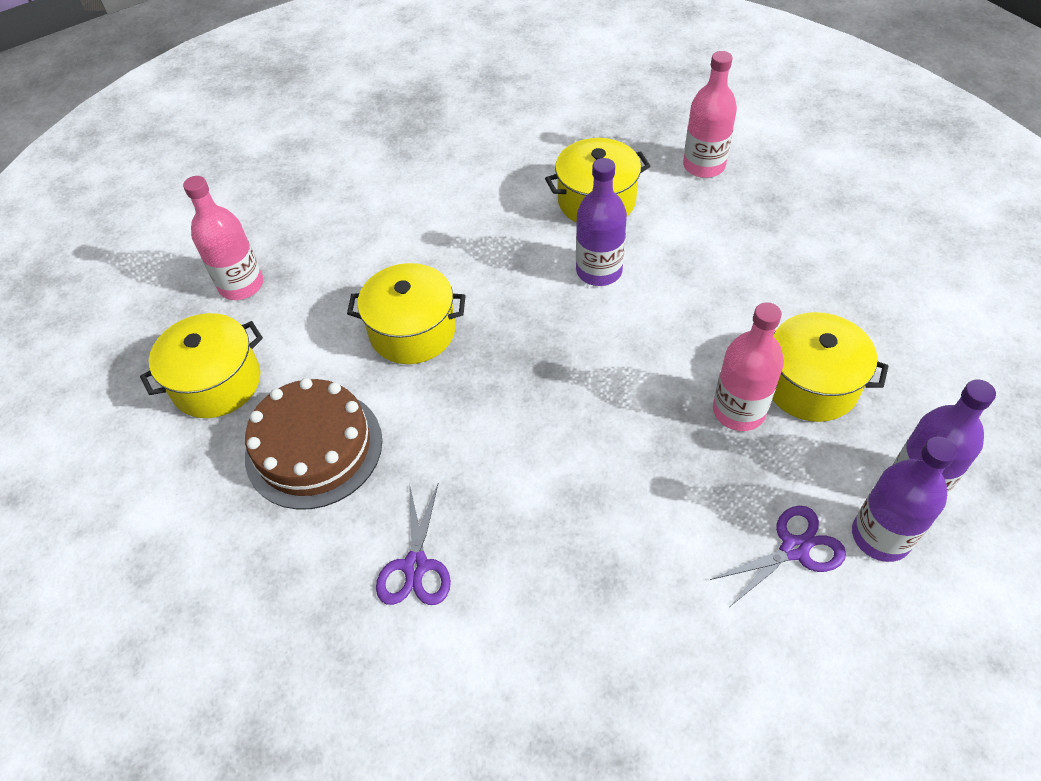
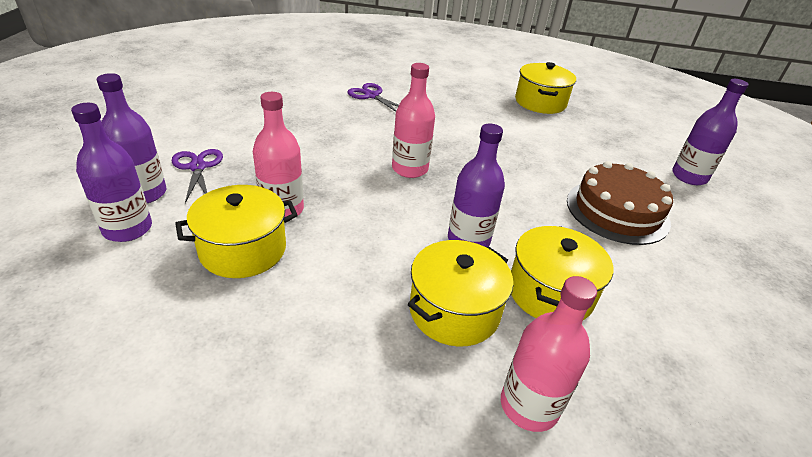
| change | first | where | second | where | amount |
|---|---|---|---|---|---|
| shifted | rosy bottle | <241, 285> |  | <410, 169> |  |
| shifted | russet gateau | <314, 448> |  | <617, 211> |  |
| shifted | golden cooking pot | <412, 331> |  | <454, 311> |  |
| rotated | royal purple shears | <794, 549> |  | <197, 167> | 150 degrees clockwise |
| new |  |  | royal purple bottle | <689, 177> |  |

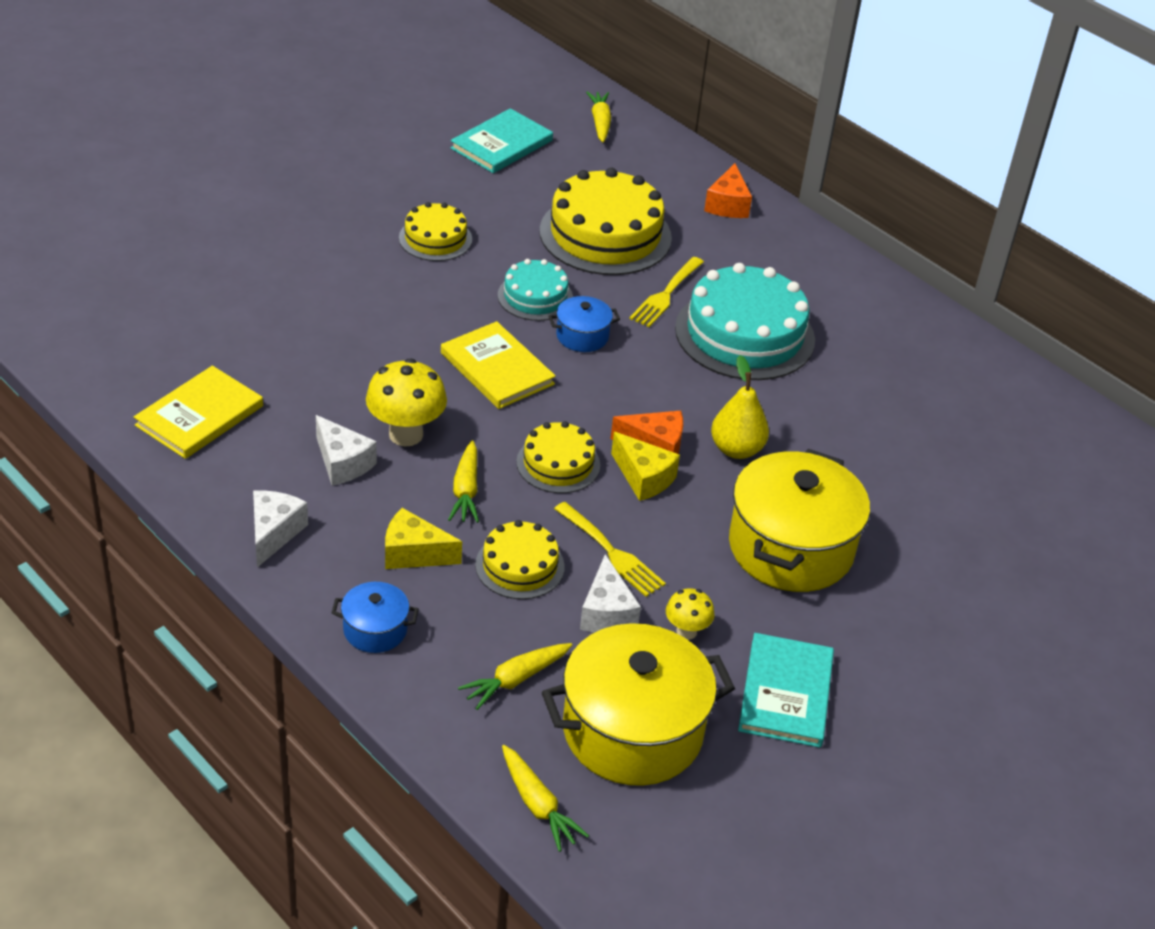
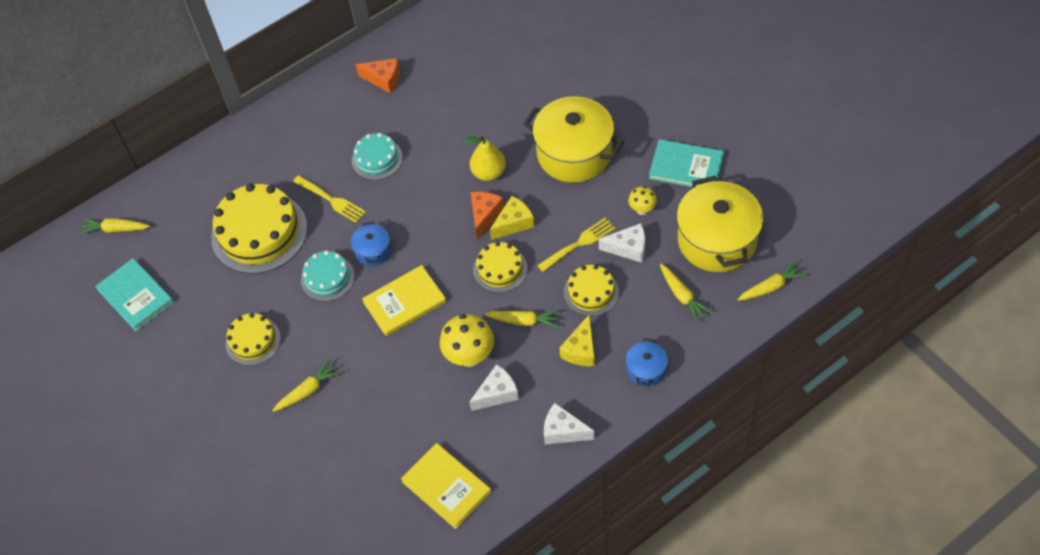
| change | first | where | second | where | amount |
|---|---|---|---|---|---|
| scaled | turquoise gateau | <745, 334> |  | <377, 159> | x0.55 |
| shifted | bright orange piece of cheese | <727, 205> |  | <384, 80> |  |
| new |  |  | golden carrot | <308, 391> |  |

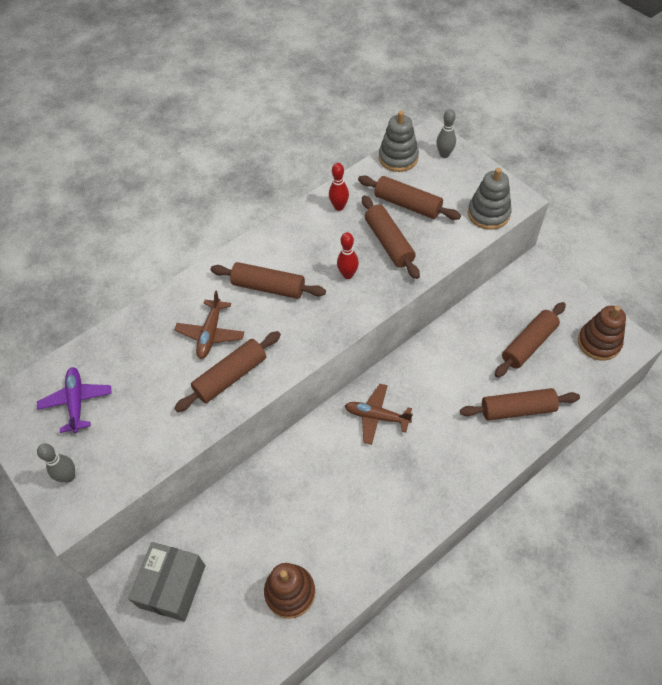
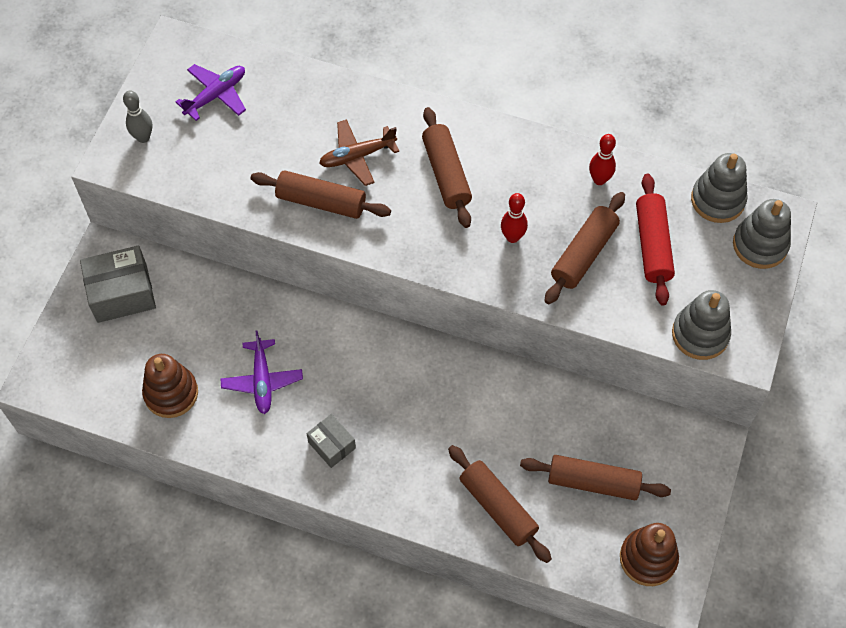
| change | first | where | second | where | amount |
|---|---|---|---|---|---|
| gone | russet toy plane | <376, 416> |  |  |  |
| repainted | russet rolling pin | <407, 204> | scarlet rolling pin | <653, 245> |  |
| swapped | grey bowling pin | <444, 154> | grey ring stacker | <760, 245> |  |
| new |  |  | royal purple toy plane | <262, 381> |  |
| new |  |  | grey parcel | <332, 445> |  |

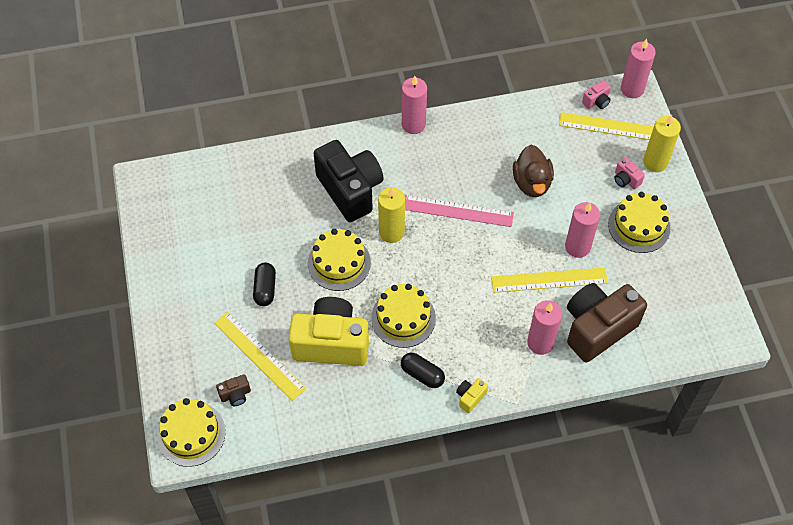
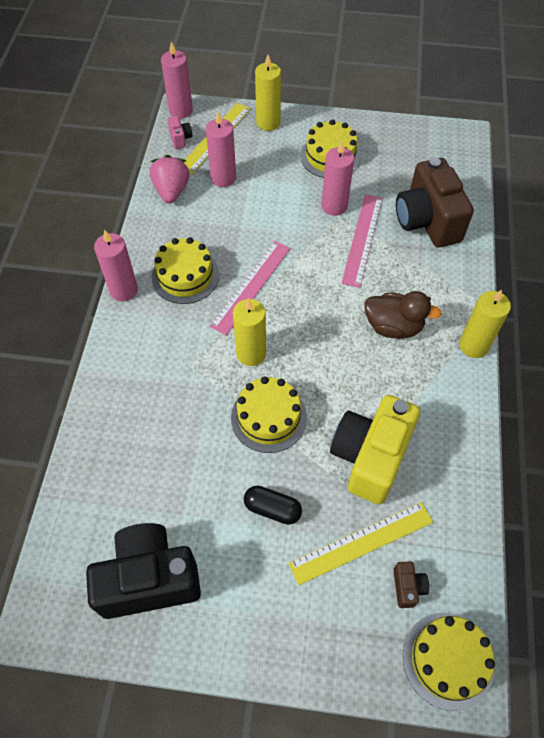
| change | first | where | second | where | amount |
|---|---|---|---|---|---|
| shifted | ebony compact camera | <350, 190> |  | <149, 579> |  |
| shifted | golden gateau | <403, 318> |  | <185, 276> |  |
| gone | ebony pill shape | <422, 374> |  |  |  |
| swapped | golden compact camera | <470, 397> | golden wax candle | <473, 346> |  |
| repainted | golden measuring stick | <549, 280> | rosy measuring stick | <362, 239> |  |
| shifted | russet rubber duck | <532, 183> |  | <393, 326> |  |
| shifted | rosy wax candle | <540, 343> |  | <223, 178> |  |
| gone | rosy compact camera | <626, 180> |  |  |  |
| new |  |  | rosy toy strawberry | <171, 191> |  |

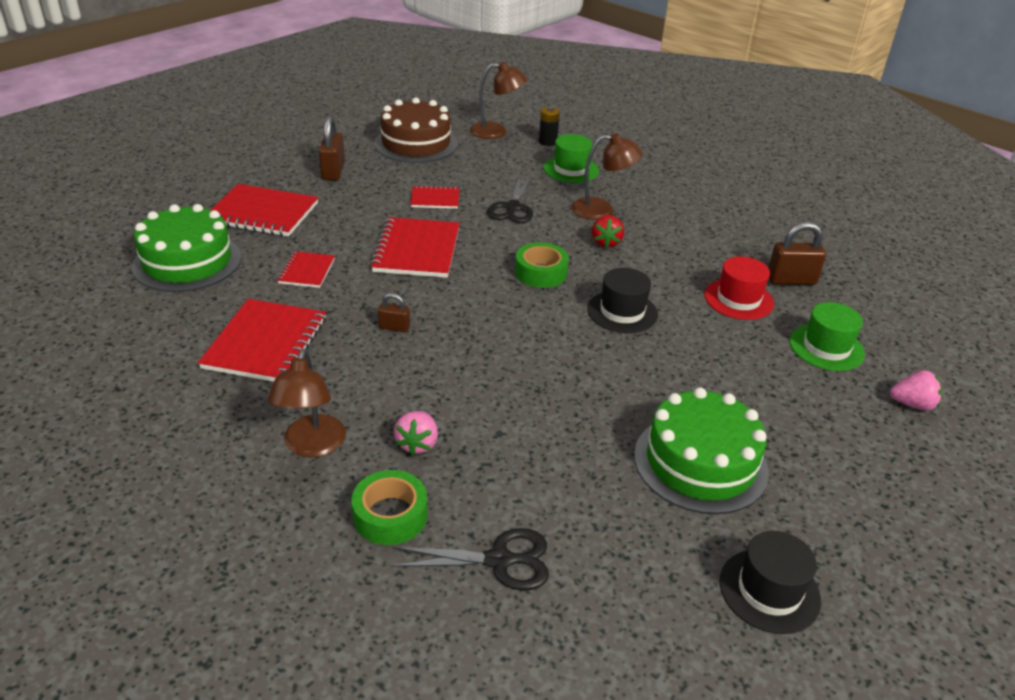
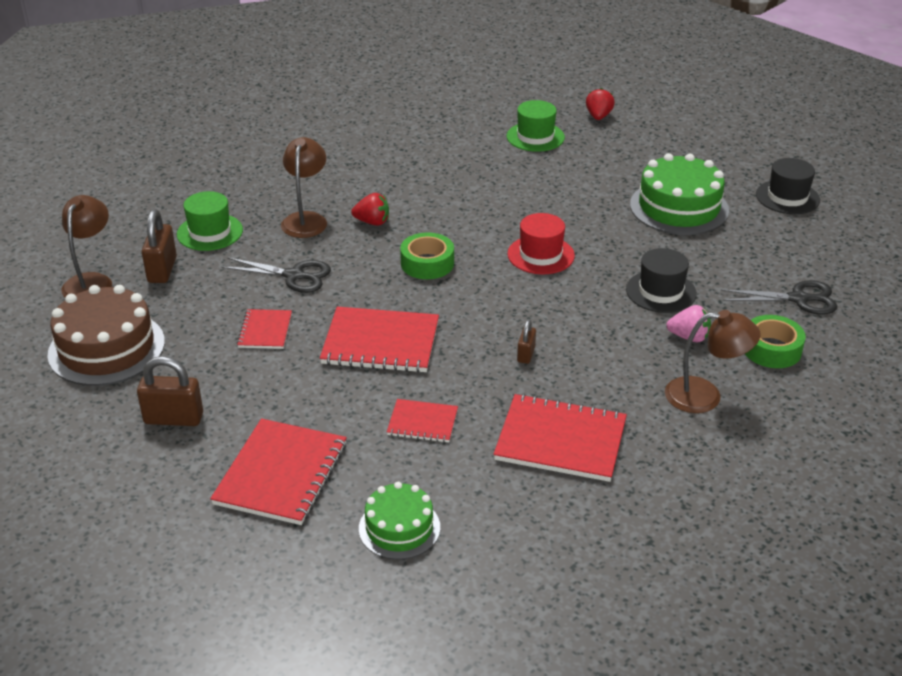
| change | first | where | second | where | amount |
|---|---|---|---|---|---|
| scaled | leaf-green gateau | <187, 262> |  | <399, 528> | x0.60 |
| rotated | ebony shears | <499, 560> |  | <798, 299> | 90 degrees clockwise |
| gone | ebony AA battery | <547, 142> |  |  |  |
| shifted | ebony tall hat | <622, 312> |  | <661, 291> |  |
| shifted | scarlet tall hat | <738, 299> |  | <541, 255> |  |
| shifted | russet lock | <791, 280> |  | <162, 270> |  |
| repainted | rosy toy strawberry | <912, 404> | scarlet toy strawberry | <598, 116> |  |

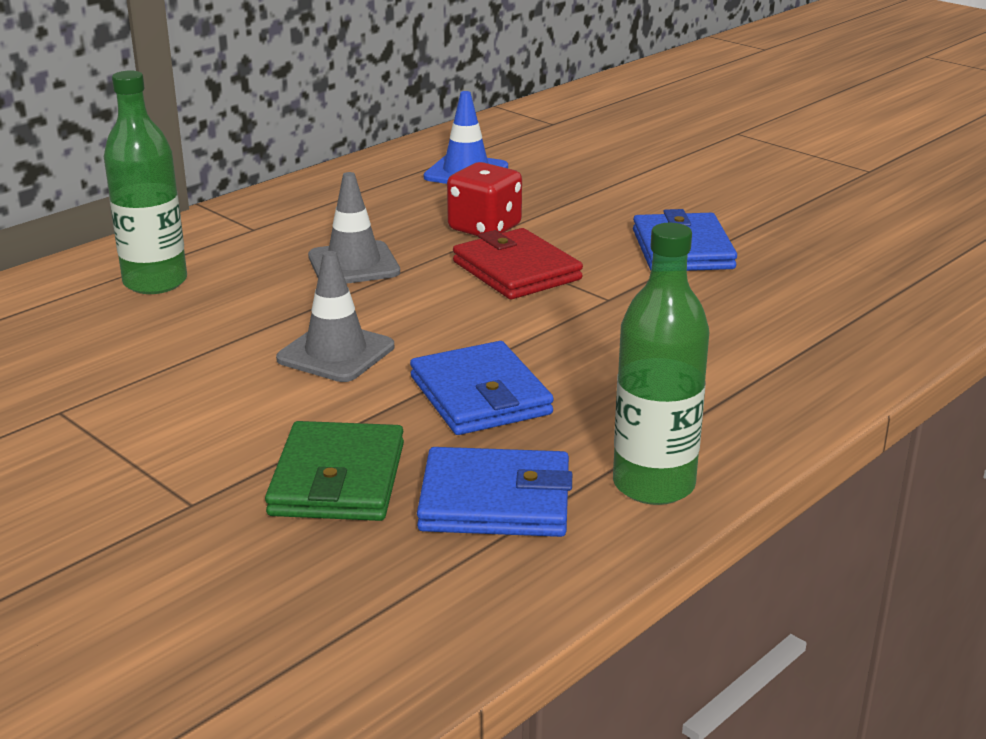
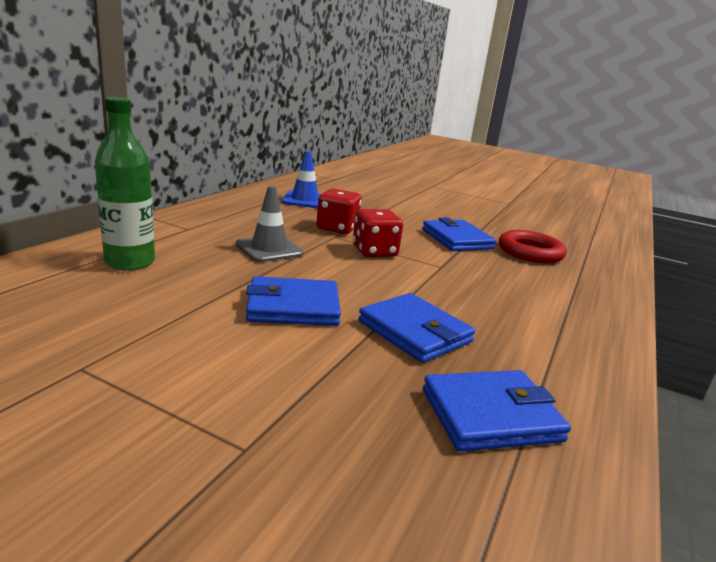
| change | first | where | second | where | amount |
|---|---|---|---|---|---|
| gone | leaf-green wallet | <338, 479> |  |  |  |
| swapped | grey safety cone | <336, 353> | cobalt wallet | <293, 307> |  |
| swapped | scarlet wallet | <516, 271> | scarlet die | <374, 251> |  |
| gone | leaf-green bottle | <653, 485> |  |  |  |
| new |  |  | scarlet torus | <530, 252> |  |

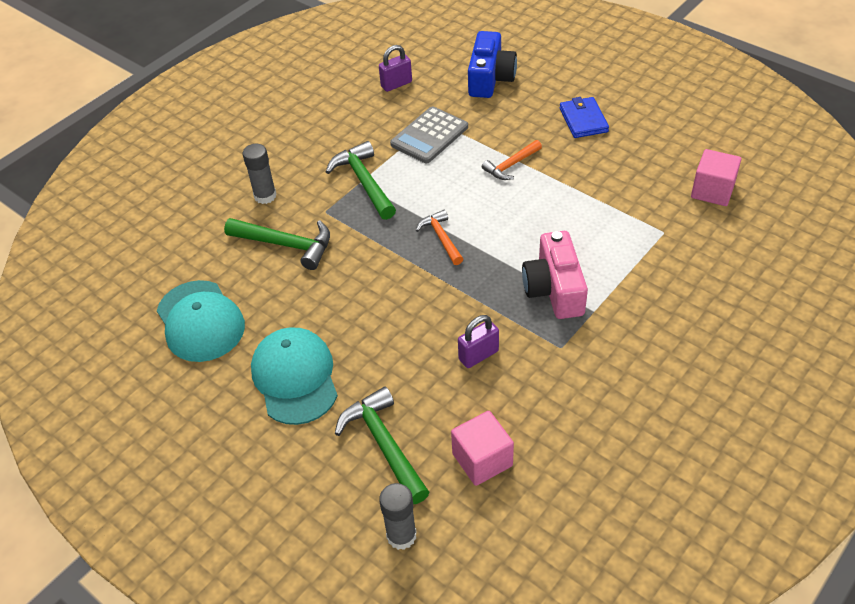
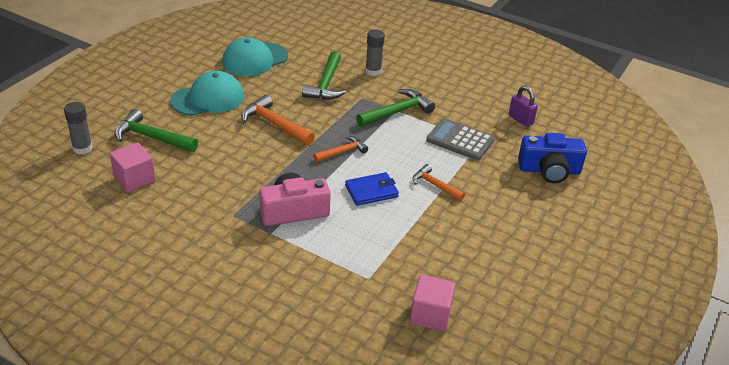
| change | first | where | second | where | amount |
|---|---|---|---|---|---|
| rotated | leaf-green claw hammer | <384, 444> |  | <152, 137> | 120 degrees counterclockwise |
| gone | royal purple lock | <478, 355> |  |  |  |
| shifted | cobalt wallet | <583, 120> |  | <371, 191> |  |
| new |  |  | bright orange claw hammer | <275, 124> |  |

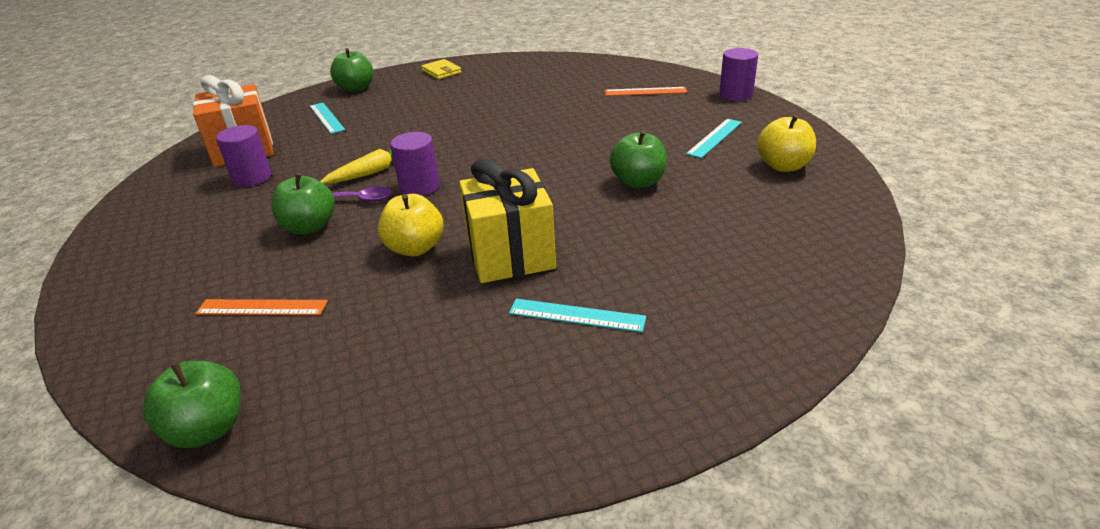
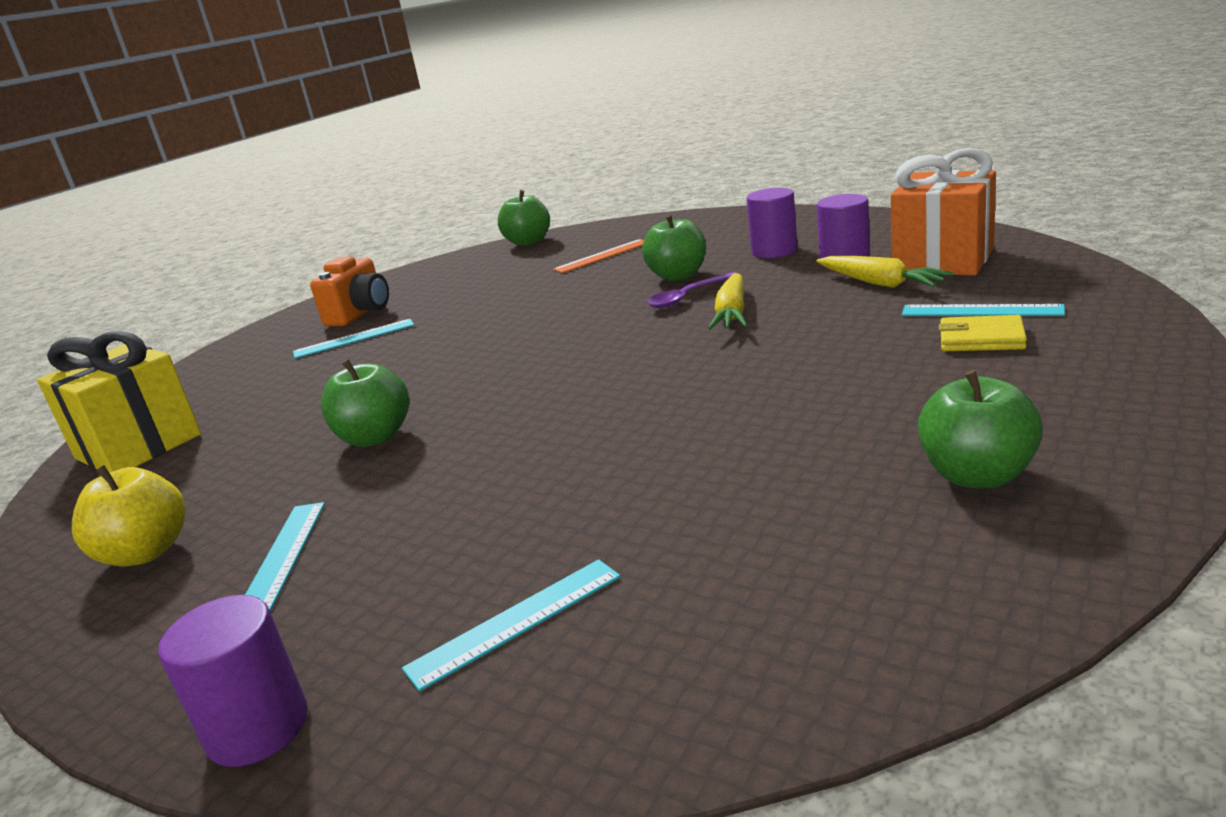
| change | first | where | second | where | amount |
|---|---|---|---|---|---|
| shifted | leaf-green apple | <356, 88> |  | <977, 475> |  |
| gone | golden apple | <415, 248> |  |  |  |
| shifted | royal purple cylinder | <419, 187> |  | <774, 251> |  |
| shifted | golden wallet | <441, 71> |  | <981, 339> |  |
| shifted | golden wrapped gift | <510, 255> |  | <138, 447> |  |
| repainted | bright orange measuring stick | <645, 91> | turquoise measuring stick | <516, 621> |  |
| new |  |  | bright orange compact camera | <360, 314> |  |
| new |  |  | golden carrot | <880, 283> |  |

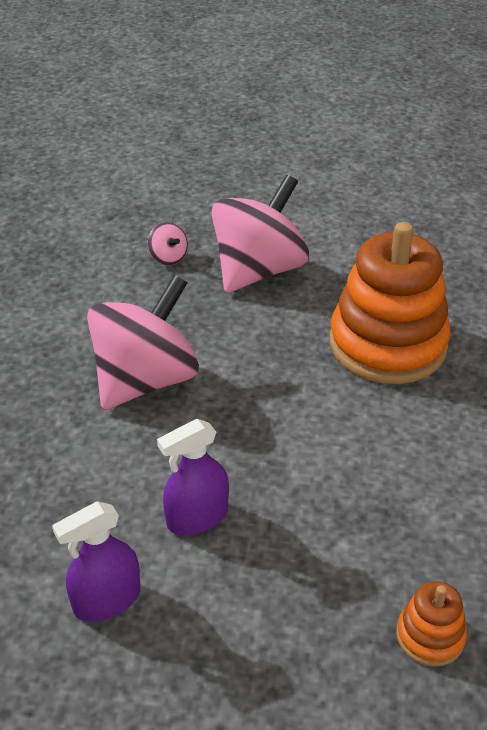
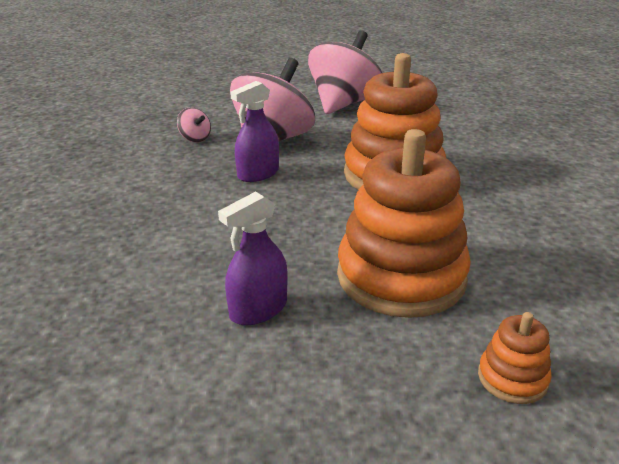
| change | first | where | second | where | amount |
|---|---|---|---|---|---|
| shifted | royal purple spray cleaner | <107, 600> |  | <258, 174> |  |
| shifted | rosy toy top | <146, 380> |  | <344, 104> |  |
| new |  |  | bright orange ring stacker | <401, 277> |  |

